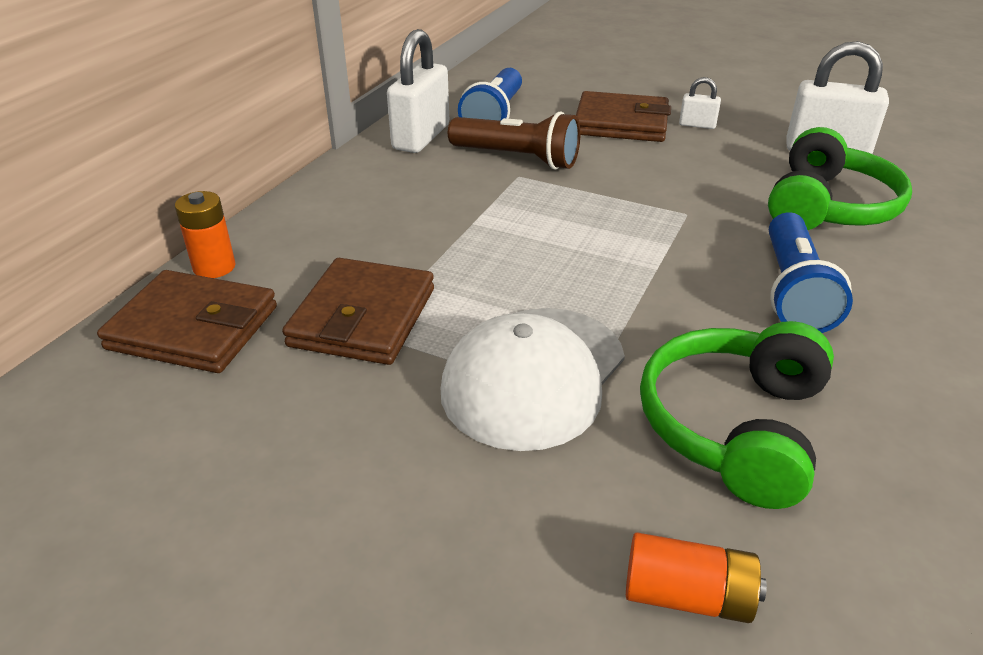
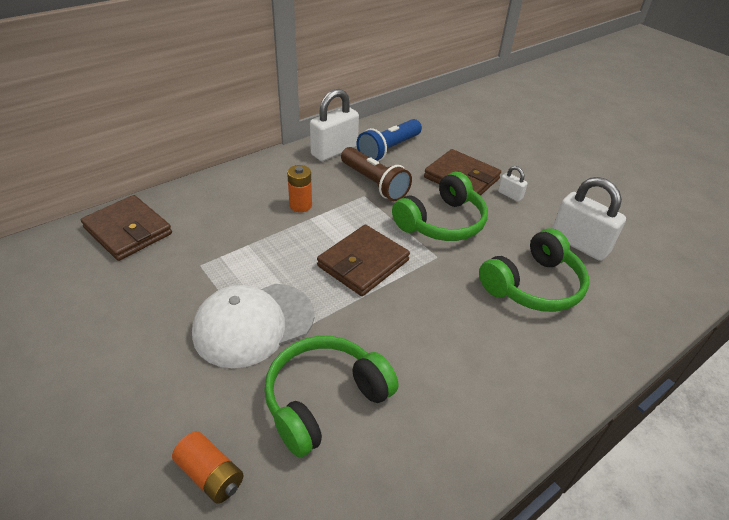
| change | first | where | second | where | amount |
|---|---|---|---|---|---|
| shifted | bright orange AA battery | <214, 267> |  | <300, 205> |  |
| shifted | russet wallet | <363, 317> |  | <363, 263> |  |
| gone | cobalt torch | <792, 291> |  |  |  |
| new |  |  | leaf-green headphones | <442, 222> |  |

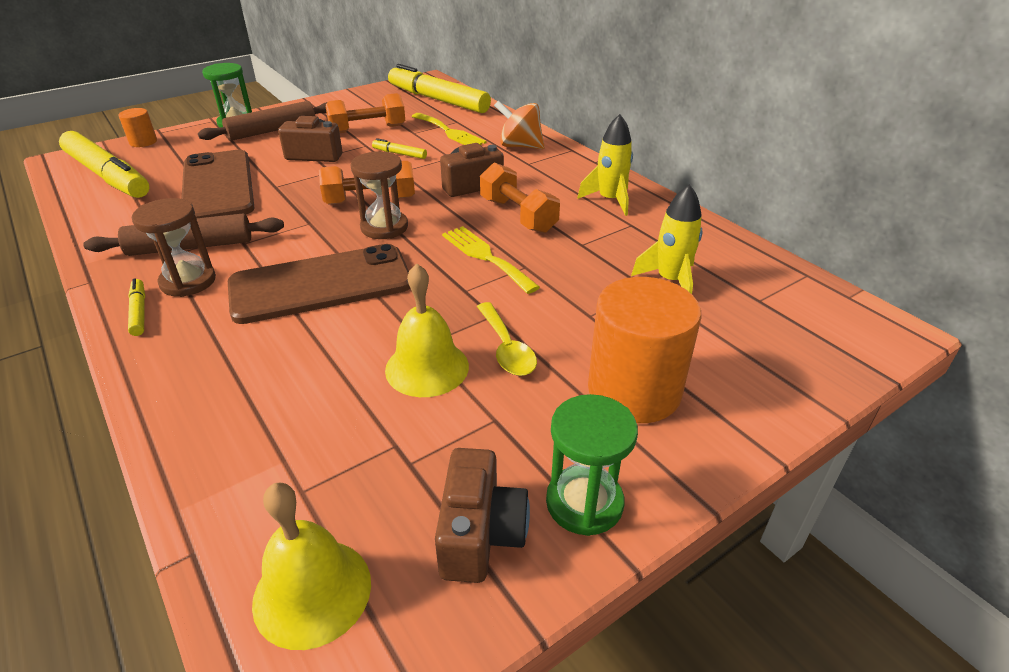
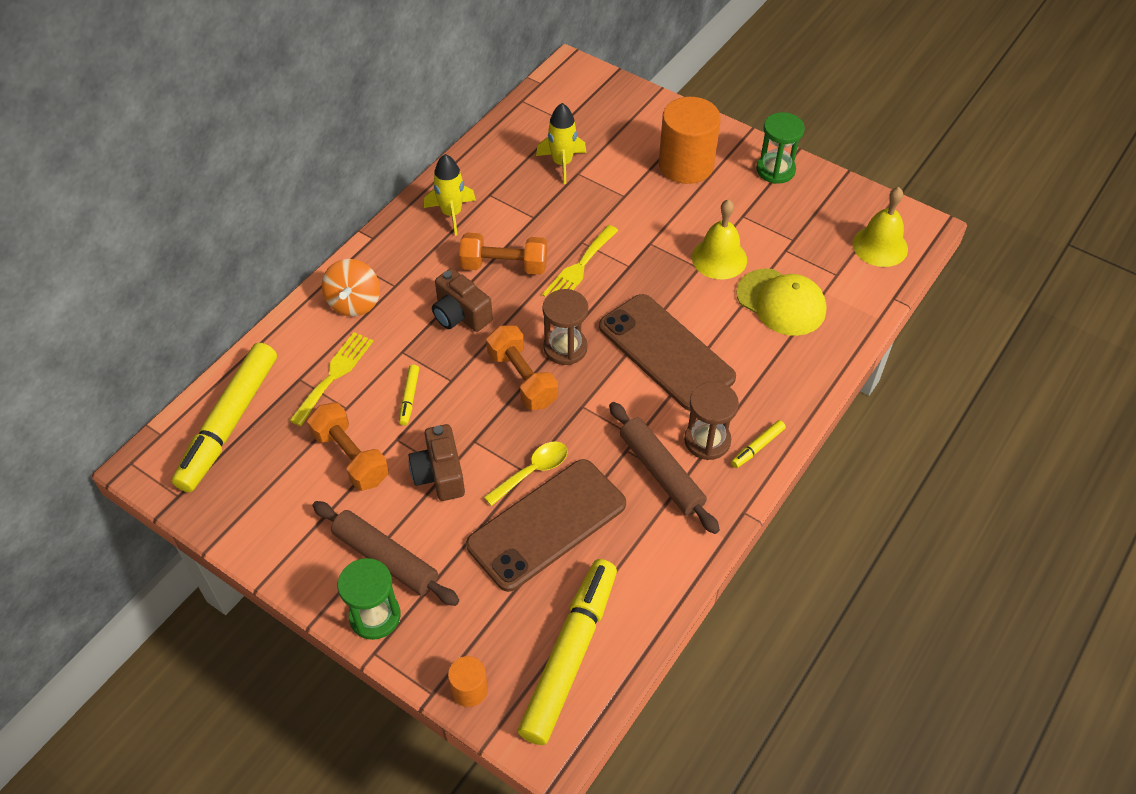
| change | first | where | second | where | amount |
|---|---|---|---|---|---|
| gone | russet compact camera | <480, 534> |  |  |  |
| shifted | golden spoon | <506, 348> |  | <532, 471> |  |
| rotated | bright orange dumbbell | <518, 215> |  | <504, 266> | 60 degrees clockwise |
| new |  |  | golden peaked cap | <781, 302> |  |

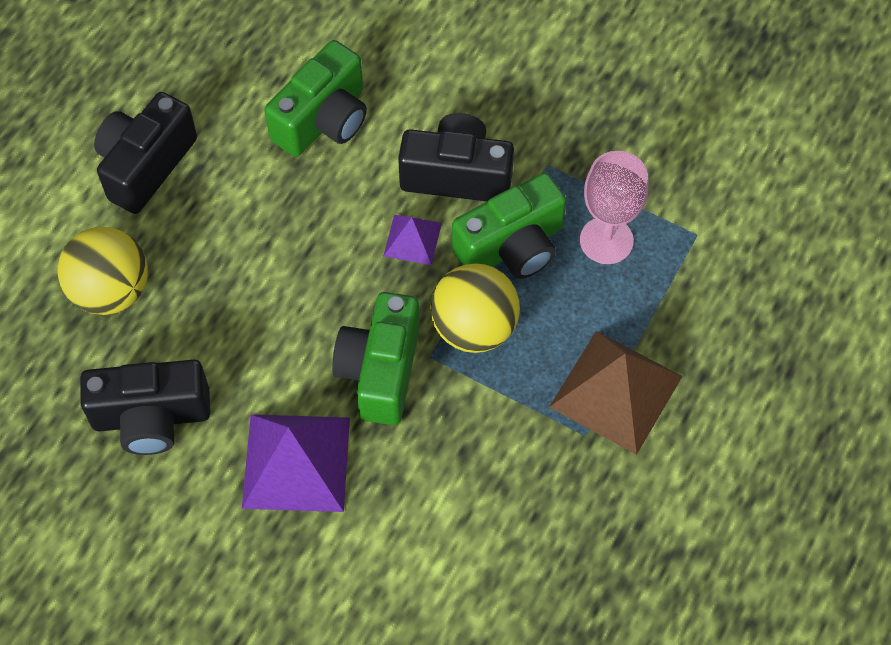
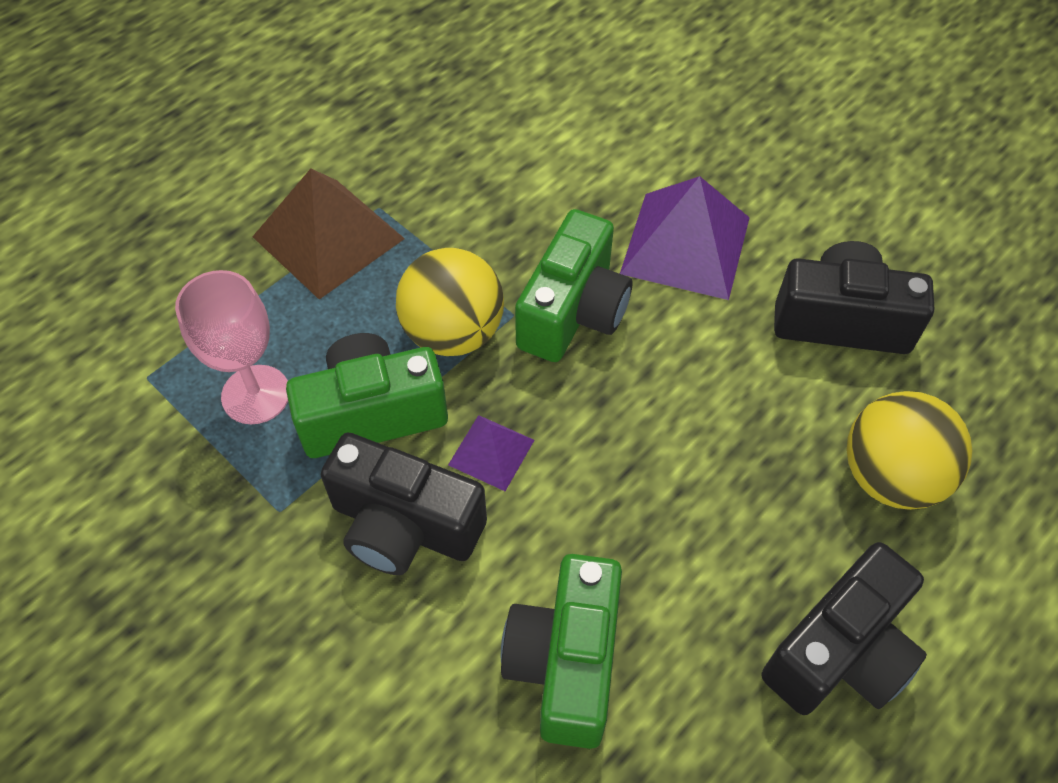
| change | first | where | second | where | amount |
|---|---|---|---|---|---|
| rotated | leaf-green compact camera | <323, 120> |  | <565, 662> | 45 degrees counterclockwise |

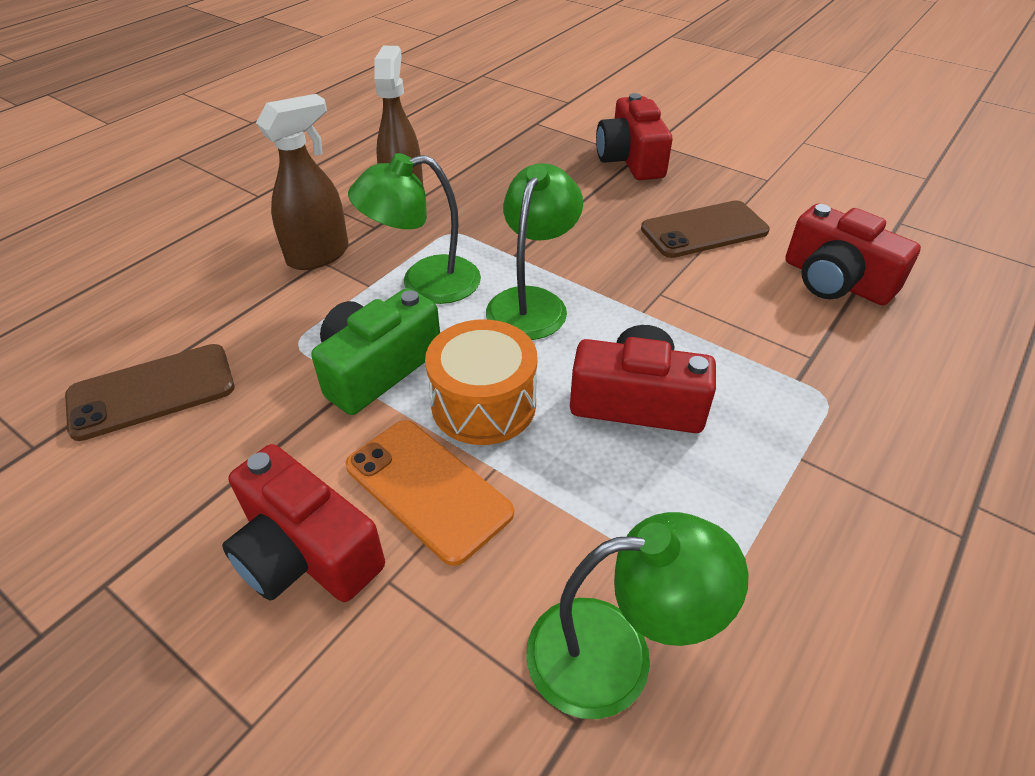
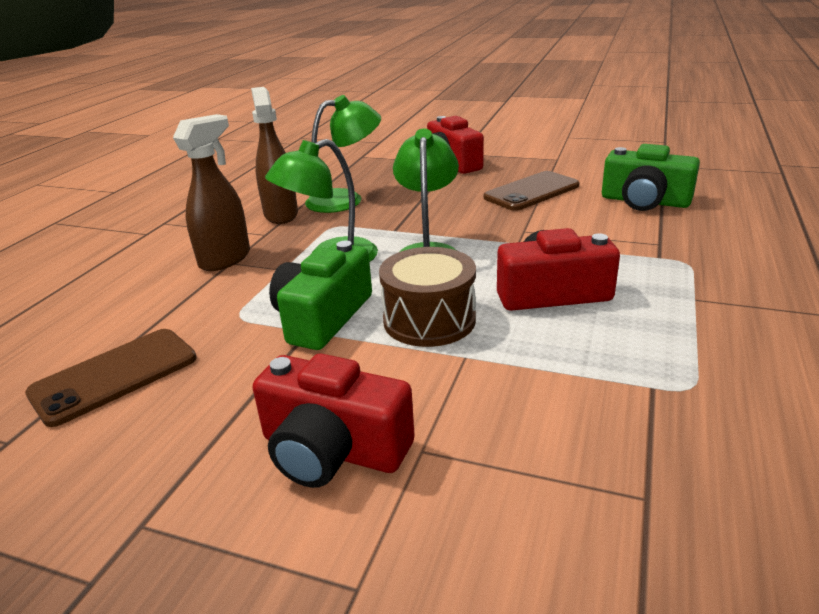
| change | first | where | second | where | amount |
|---|---|---|---|---|---|
| gone | bright orange phone | <428, 489> |  |  |  |
| repainted | bright orange toy drum | <483, 404> | russet toy drum | <429, 320> |  |
| shifted | leaf-green desk lamp | <615, 654> |  | <346, 199> |  |
| repainted | scarlet compact camera | <835, 281> | leaf-green compact camera | <644, 201> |  |

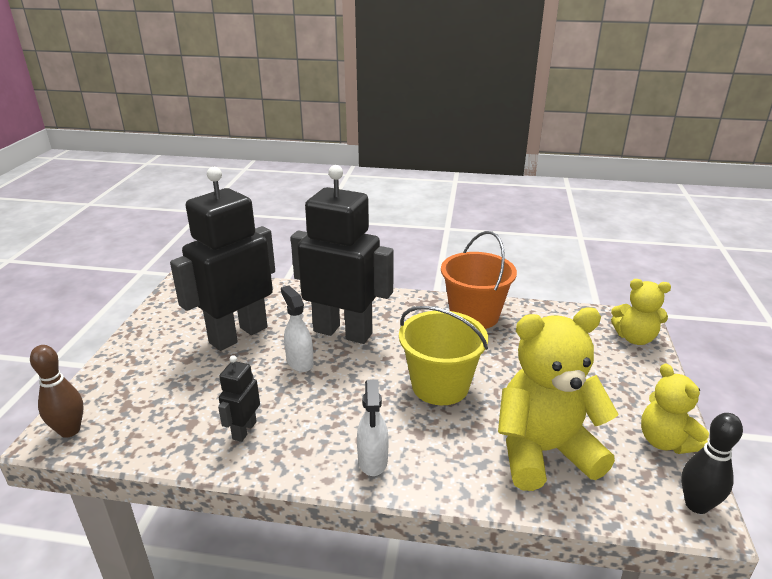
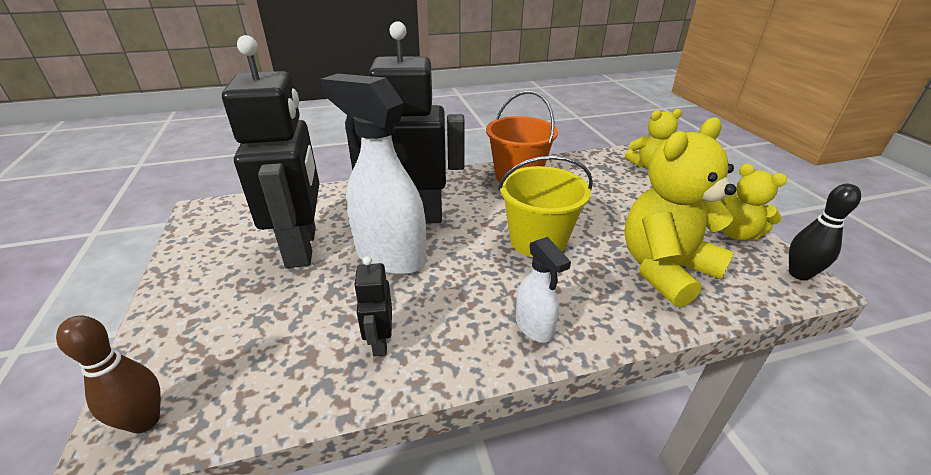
| change | first | where | second | where | amount |
|---|---|---|---|---|---|
| rotated | ebony robot | <238, 335> |  | <302, 247> | 150 degrees clockwise |
| scaled | white spray cleaner | <299, 362> |  | <389, 256> | x2.00 |

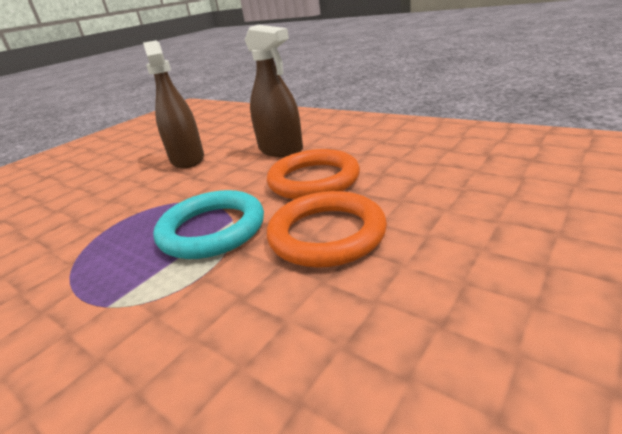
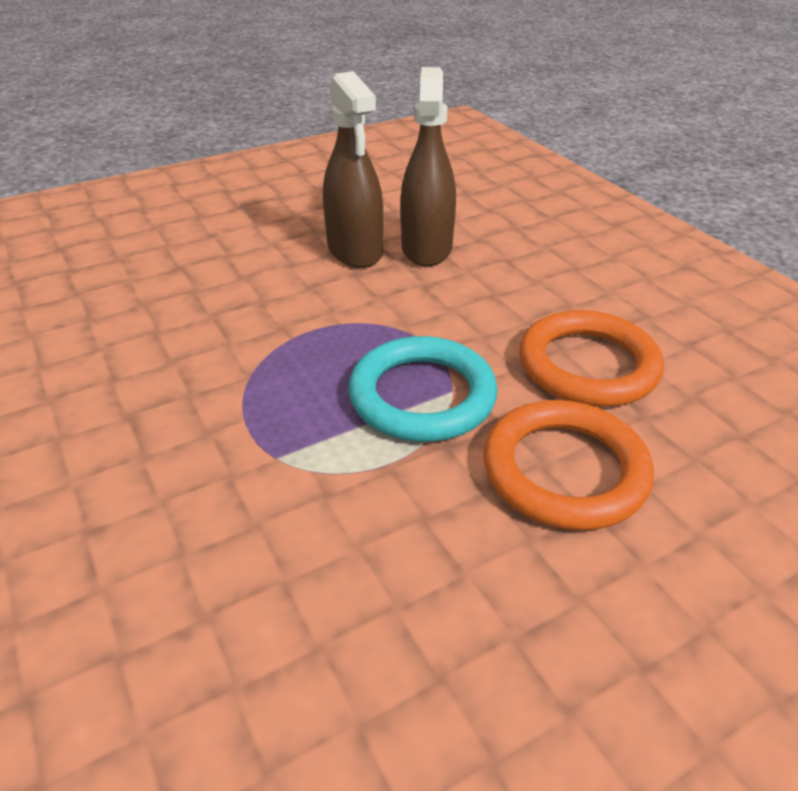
| change | first | where | second | where | amount |
|---|---|---|---|---|---|
| shifted | russet spray cleaner | <280, 150> |  | <355, 250> |  |

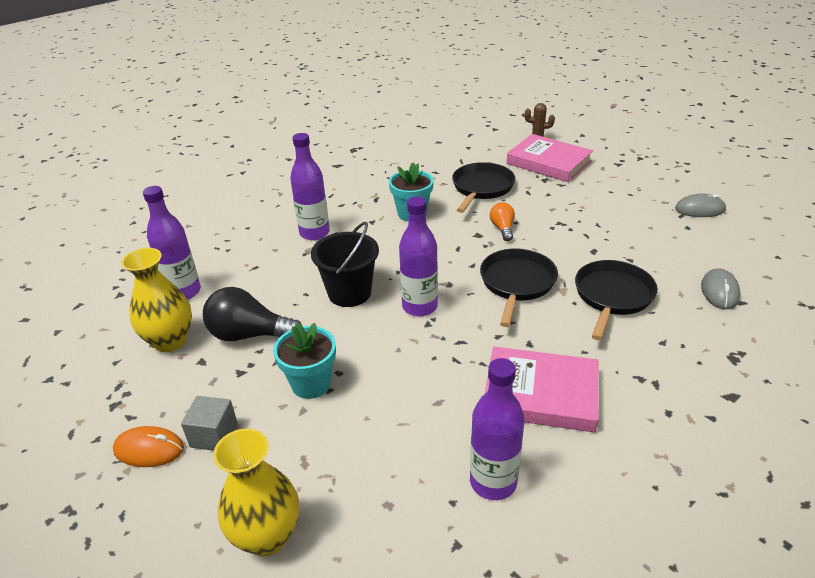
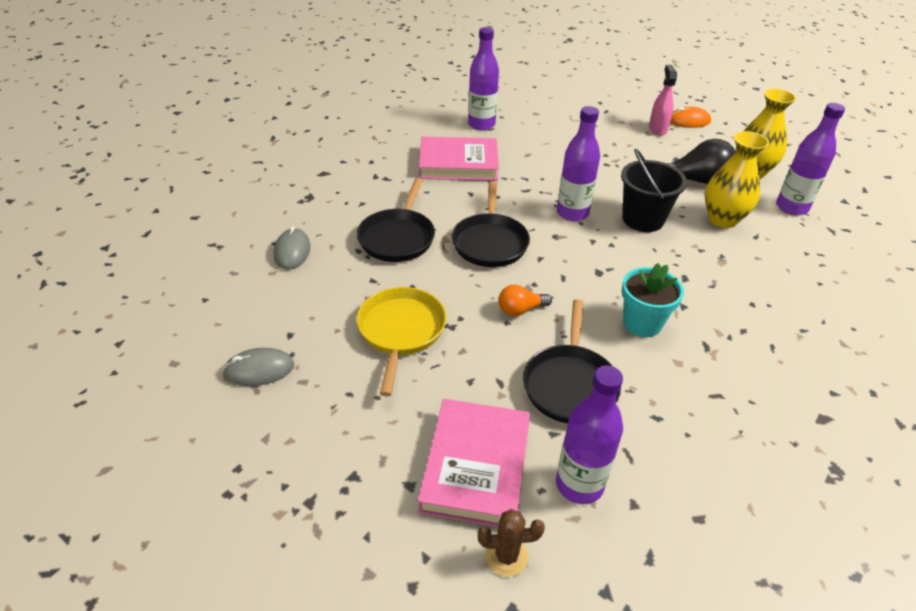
| change | first | where | second | where | amount |
|---|---|---|---|---|---|
| swapped | grey block | <214, 435> | rosy spray cleaner | <657, 129> |  |
| shifted | golden flower vase | <267, 536> |  | <722, 219> |  |
| gone | turquoise plant pot | <311, 384> |  |  |  |
| shifted | royal purple bottle | <314, 233> |  | <579, 484> |  |
| rotated | bright orange bulb | <502, 228> |  | <520, 310> | 90 degrees clockwise |
| rotated | rosy hardcover | <548, 162> |  | <476, 466> | 75 degrees clockwise |
| new |  |  | golden frying pan | <401, 331> |  |

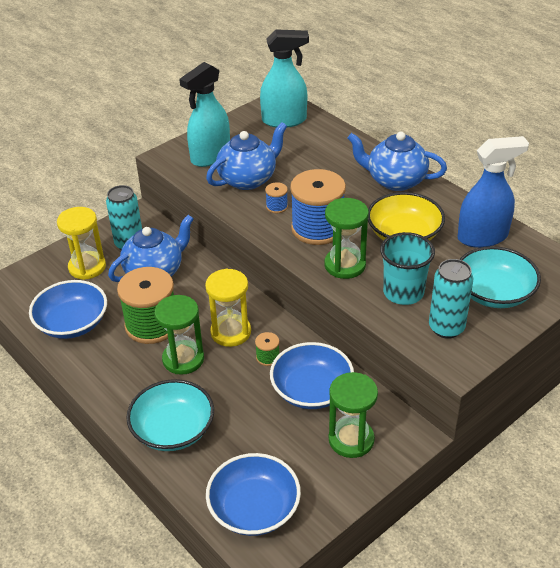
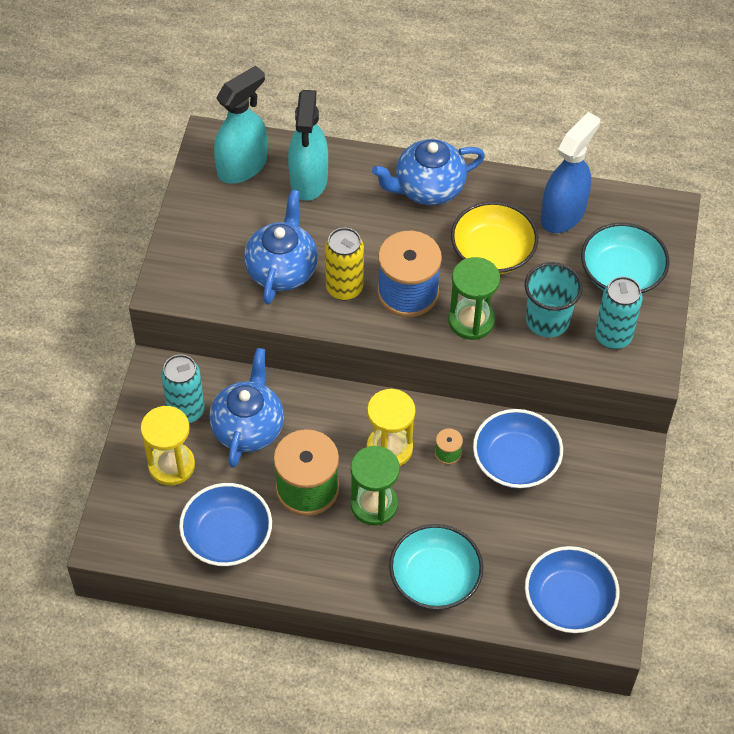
| change | first | where | second | where | amount |
|---|---|---|---|---|---|
| shifted | turquoise spray cleaner | <210, 156> |  | <309, 180> |  |
| swapped | cobalt spool | <277, 206> | golden can | <344, 288> |  |
| gone | leaf-green sandglass | <351, 439> |  |  |  |

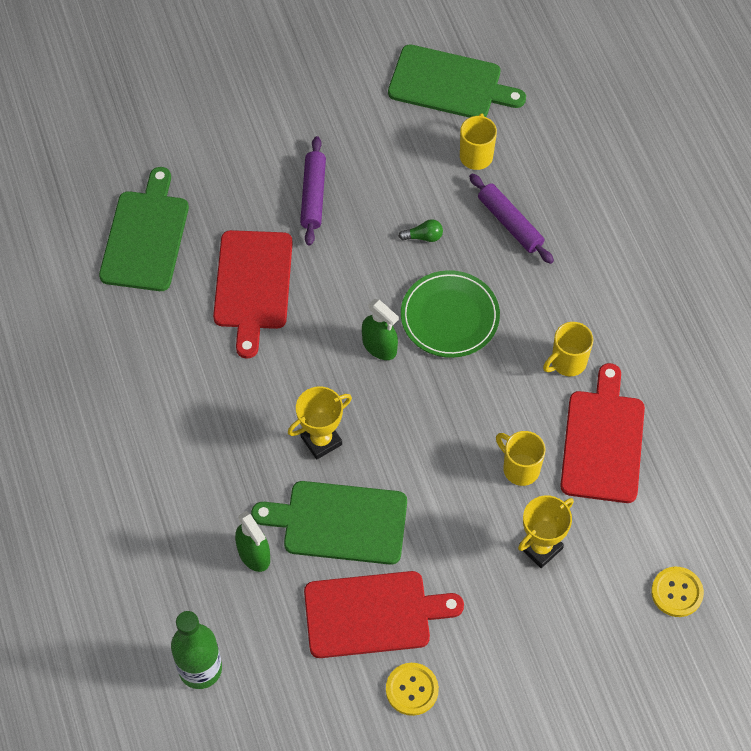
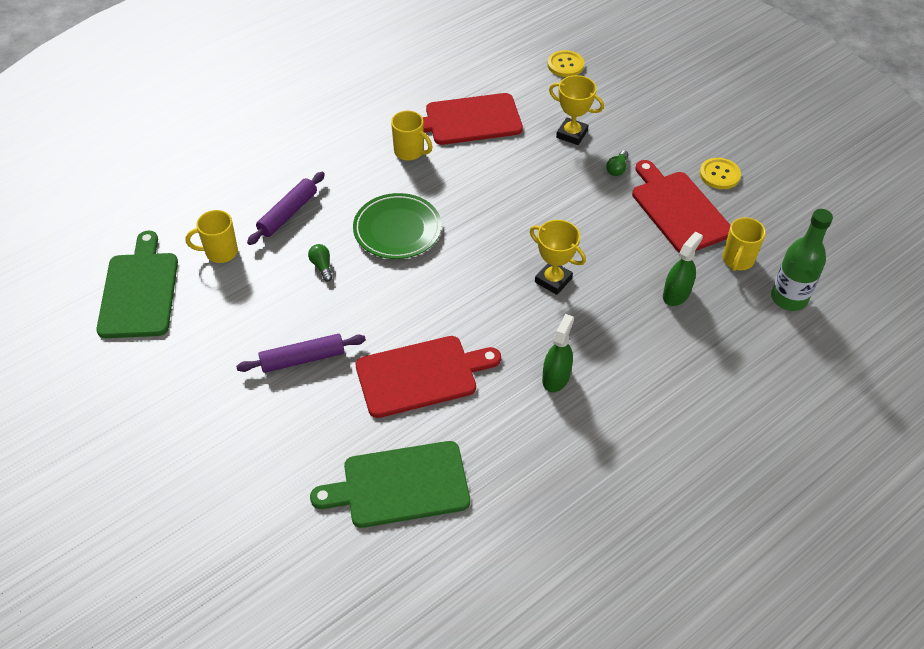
| change | first | where | second | where | amount |
|---|---|---|---|---|---|
| gone | leaf-green bread board | <339, 522> |  |  |  |
| shifted | leaf-green spray cleaner | <379, 346> |  | <556, 377> |  |
| shifted | golden mug | <520, 468> |  | <737, 260> |  |
| new |  |  | leaf-green bulb | <617, 169> |  |

